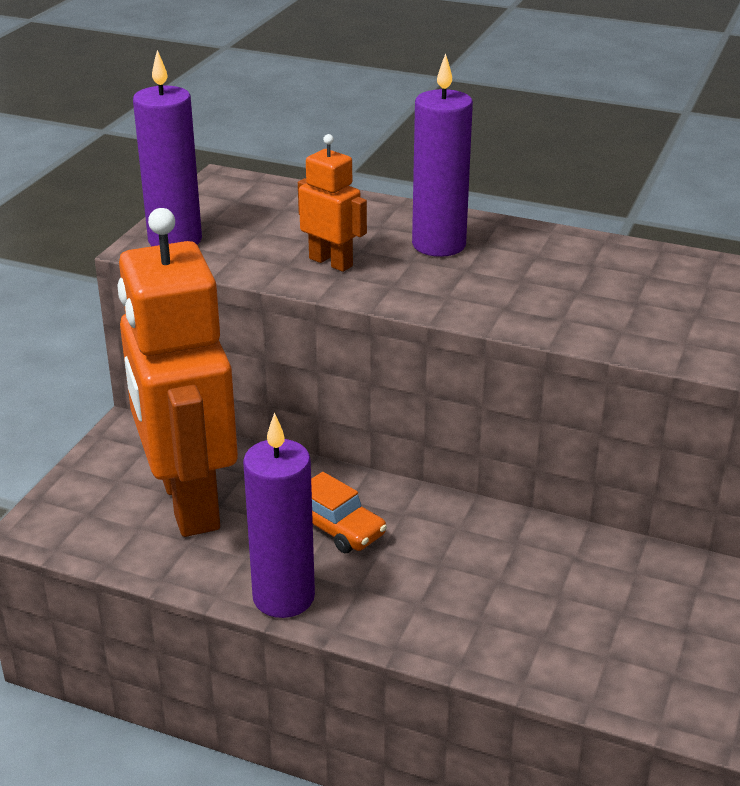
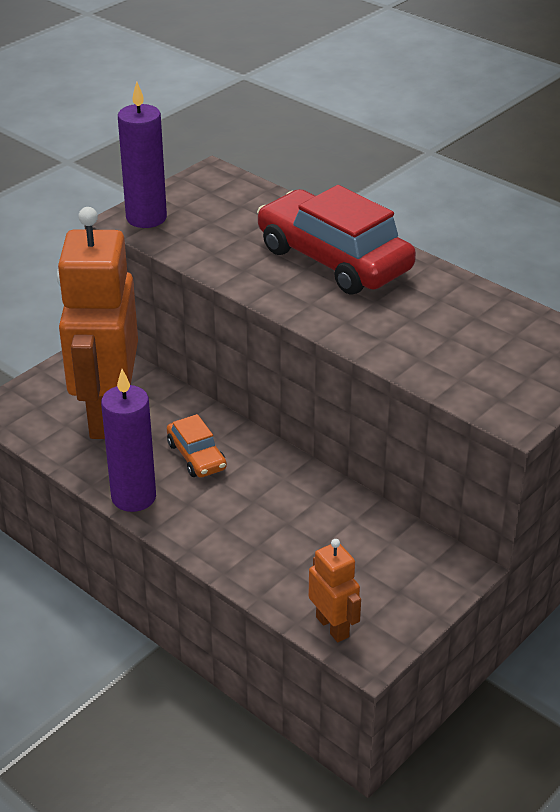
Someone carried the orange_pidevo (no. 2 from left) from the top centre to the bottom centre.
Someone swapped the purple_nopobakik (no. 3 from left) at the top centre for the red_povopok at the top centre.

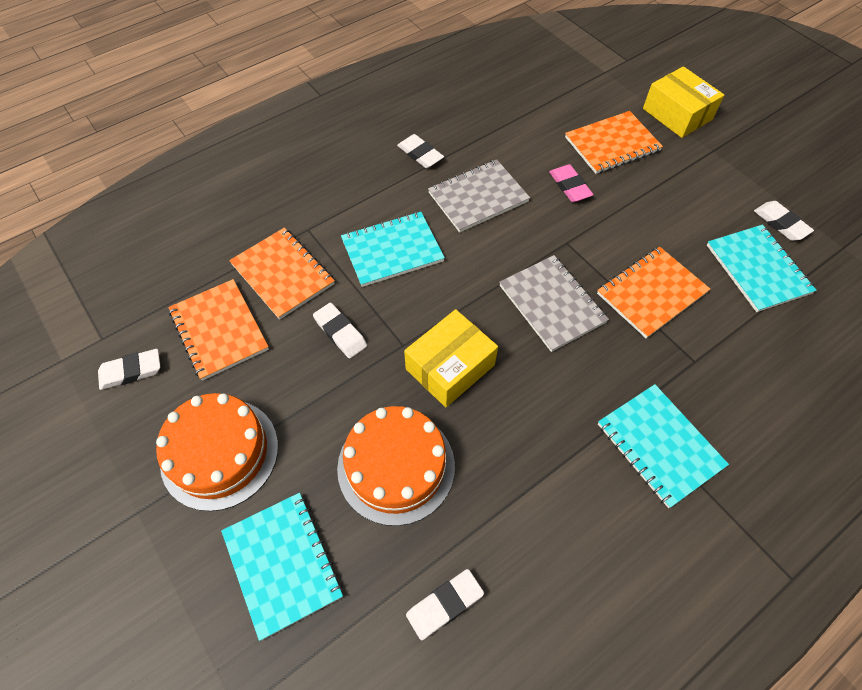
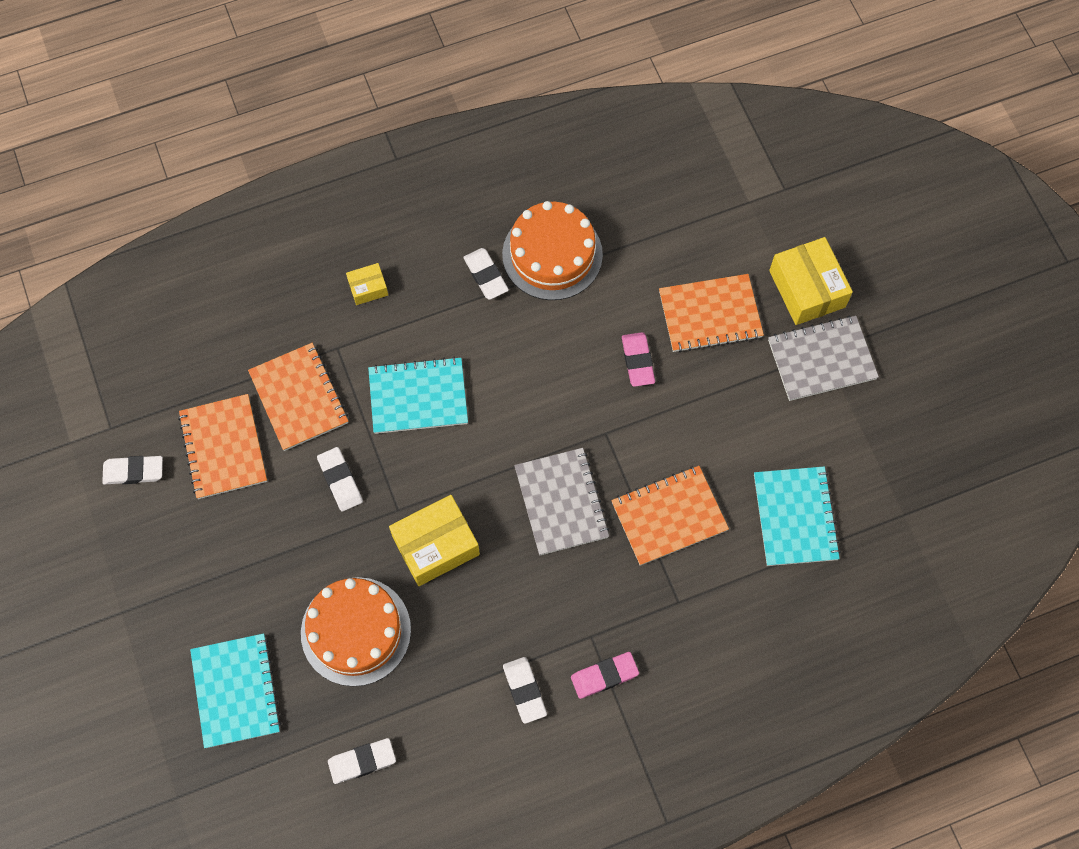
Someone carried the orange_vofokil (no. 1 from left in the first image) from the middle left to the top centre.
Someone carried the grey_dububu (no. 1 from left in the first image) from the top centre to the middle right.
Someone swapped the turquoise_dububu (no. 3 from left) at the middle right for the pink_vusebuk (no. 1 from left) at the bottom centre.
Someone carried the white_vusebuk (no. 5 from left) from the top right to the bottom centre.
Someone put down the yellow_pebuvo (no. 1 from left) at the centre.

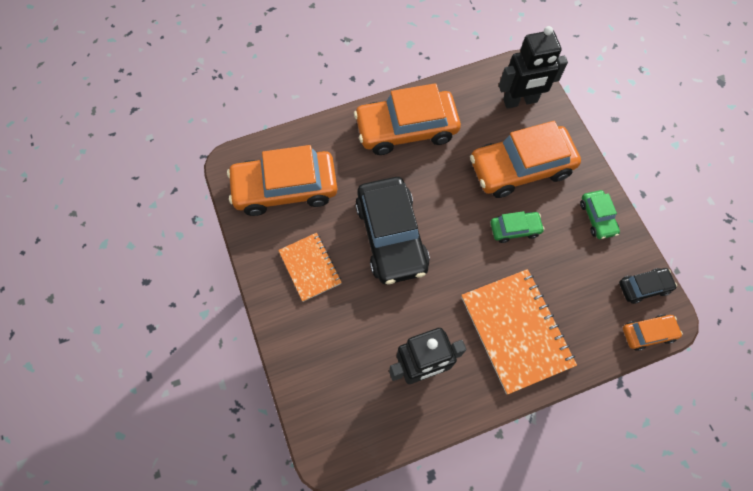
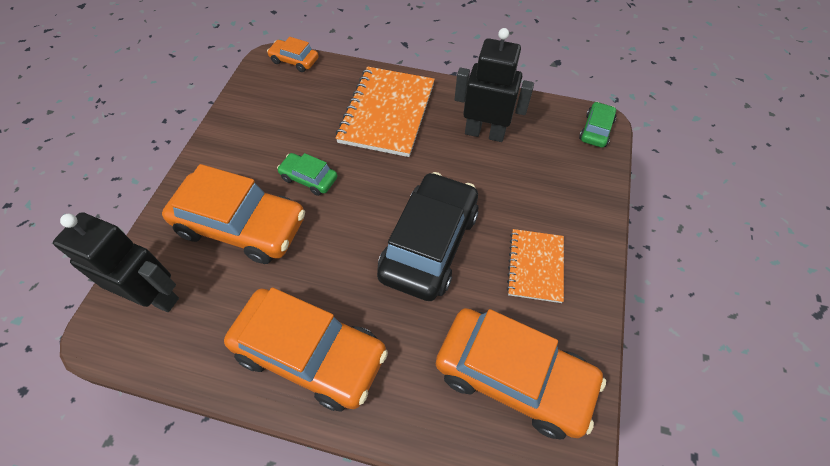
Someone carried the green_povopok (no. 2 from left) from the middle right to the top right.
Someone took away the black_povopok (no. 2 from left) at the middle right.

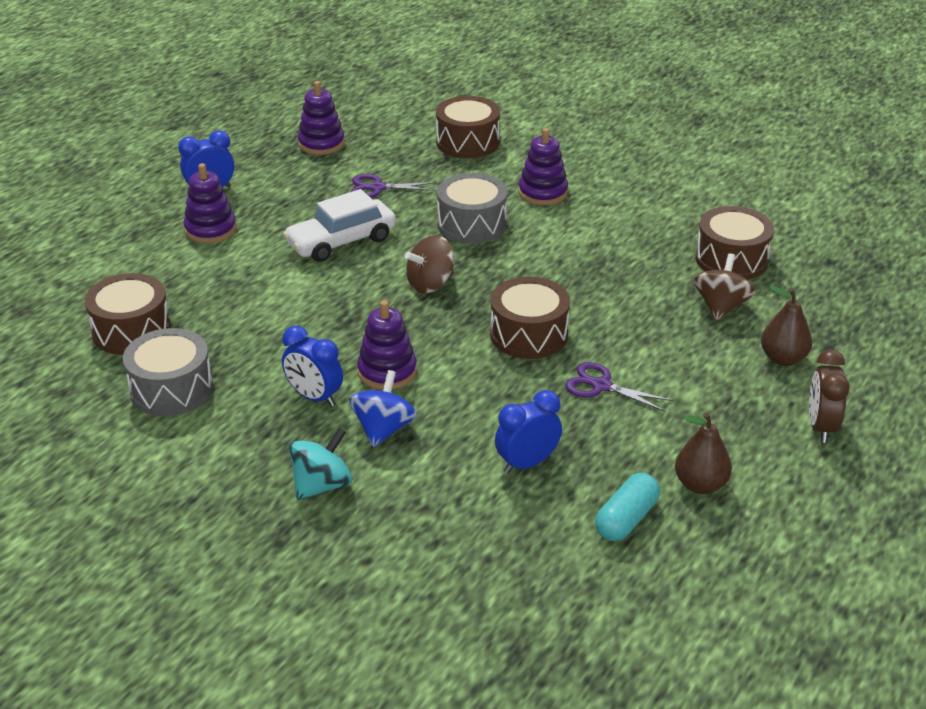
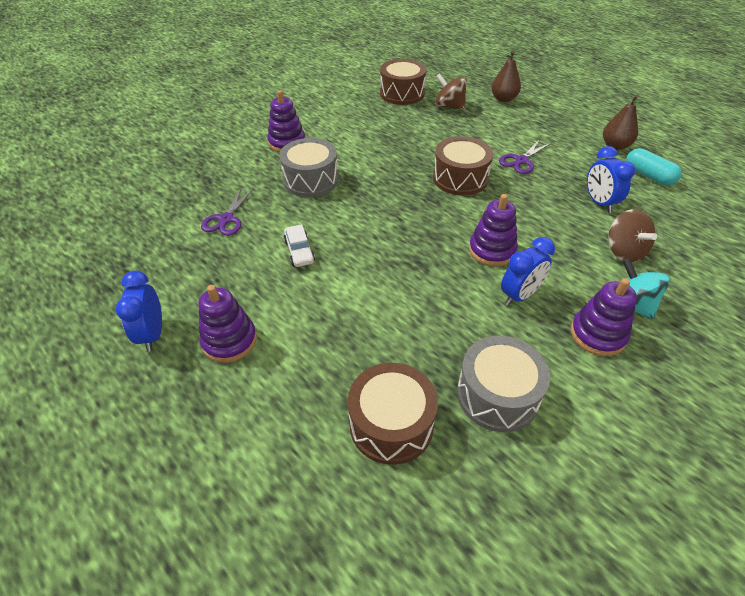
Someone scaled the white_povopok at the top centre by 0.55.
Someone carried the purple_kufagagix (no. 2 from left in the first image) from the top centre to the middle right.
Someone took away the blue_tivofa at the centre.
Someone carried the brown_tivofa (no. 1 from left in the first image) from the centre to the middle right.
Someone took away the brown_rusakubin (no. 2 from left) at the top centre.
Someone took away the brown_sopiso at the middle right.

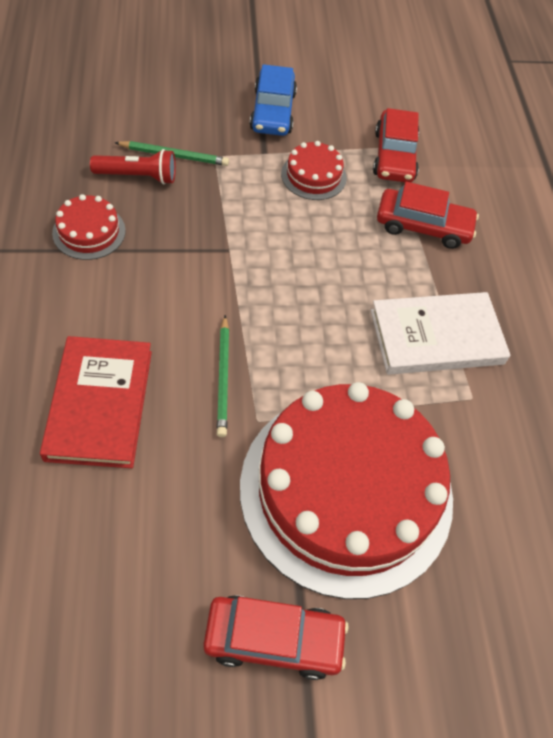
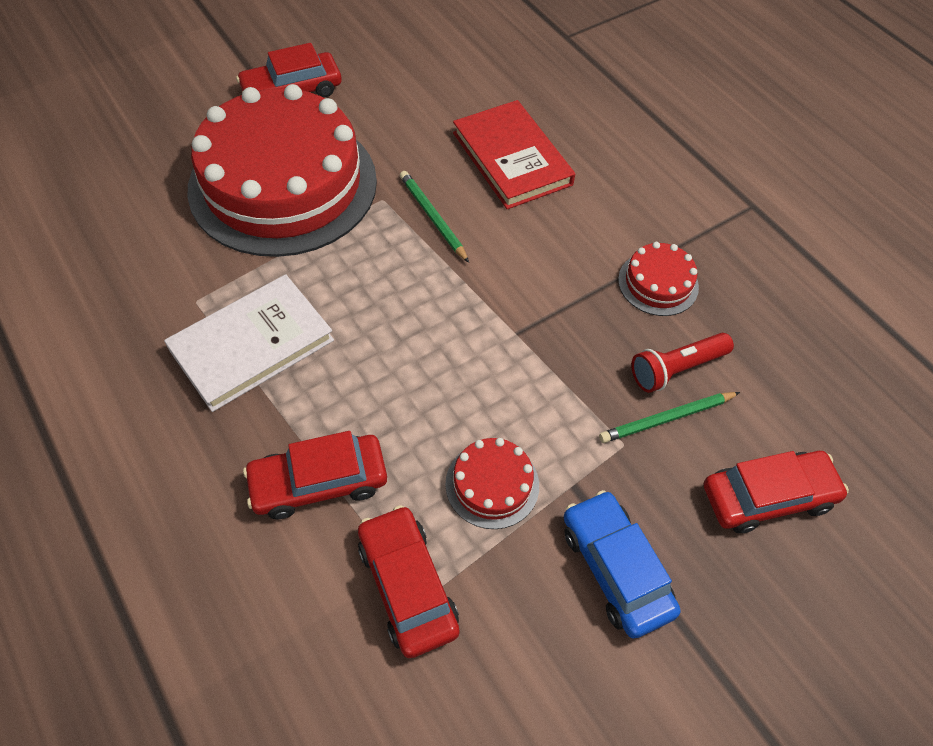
Someone put down the red_povopok (no. 4 from left) at the middle right.

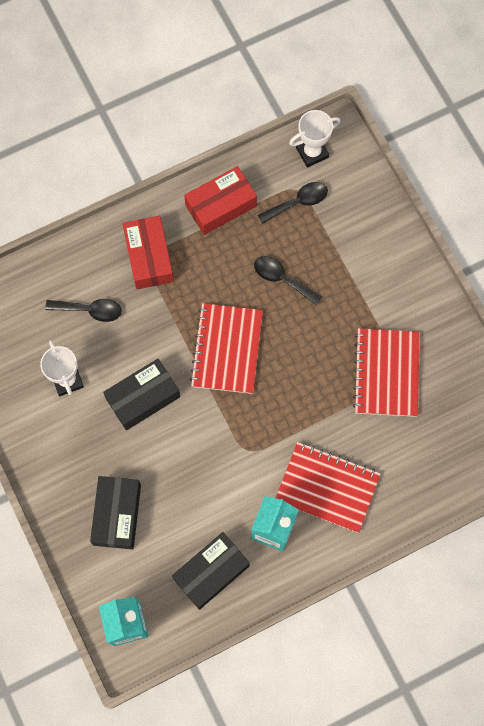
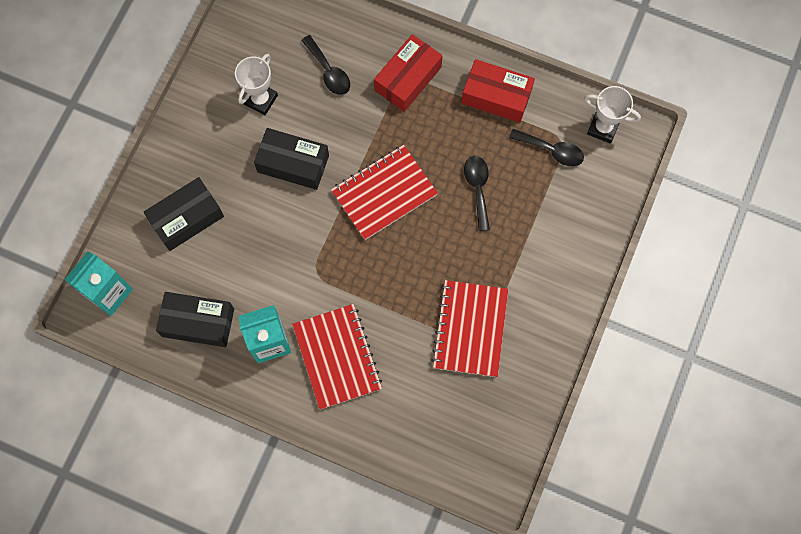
Someone rotated the red_dububu (no. 3 from left) at the middle right by 45 degrees counterclockwise.

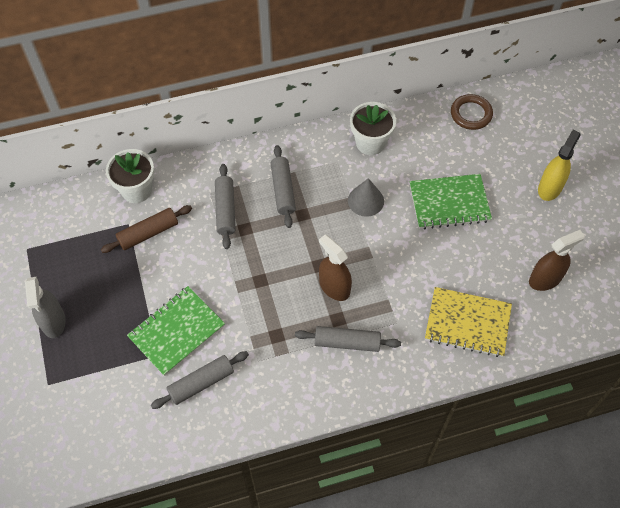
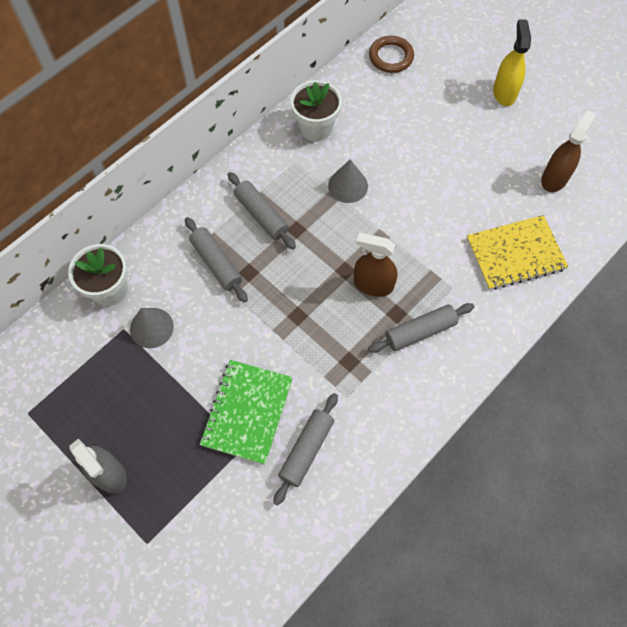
Someone swapped the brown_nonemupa at the middle left for the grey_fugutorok (no. 1 from left) at the middle left.
Someone took away the green_dububu (no. 2 from left) at the middle right.

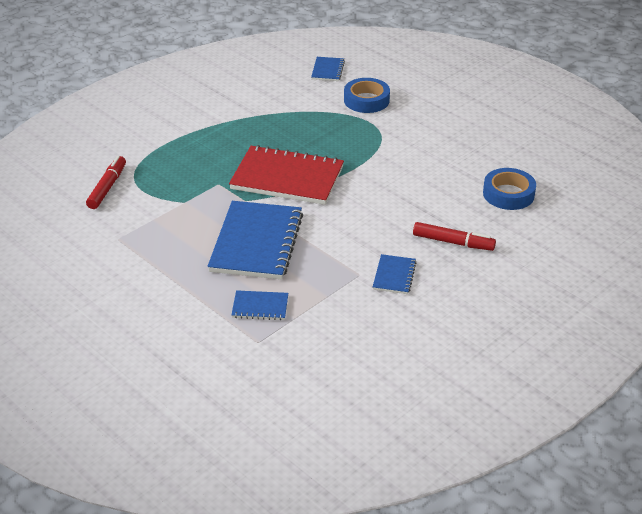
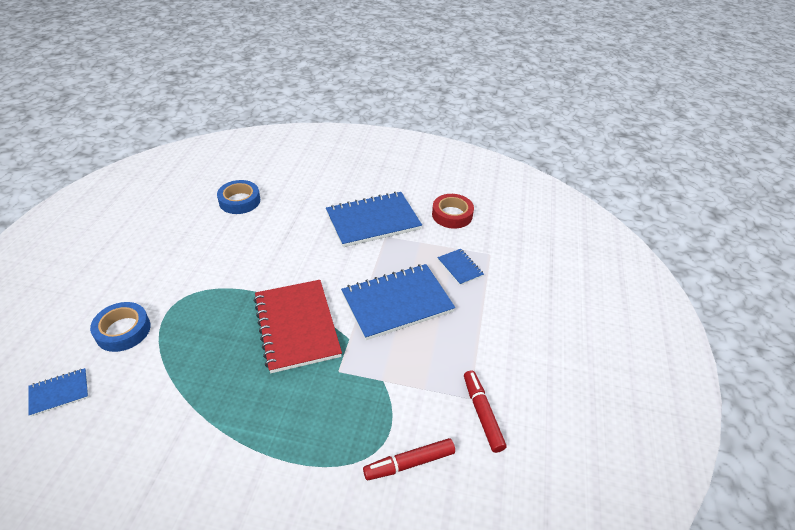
Someone scaled the blue_dububu (no. 4 from left in the first image) at the centre by 2.15.
Someone carried the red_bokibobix (no. 2 from left) from the middle right to the bottom centre.
Someone put down the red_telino at the centre.

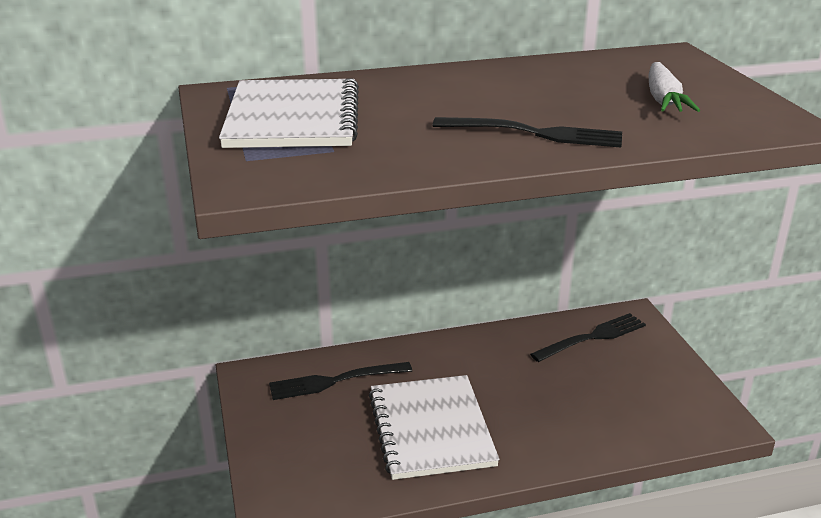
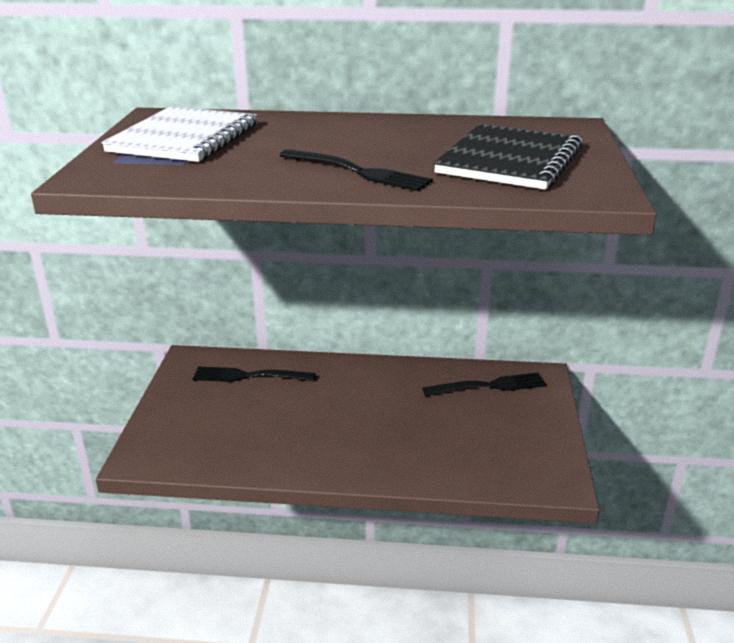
Someone took away the white_dububu (no. 2 from left) at the bottom centre.
Someone swapped the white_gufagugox at the top right for the black_dububu at the top right.

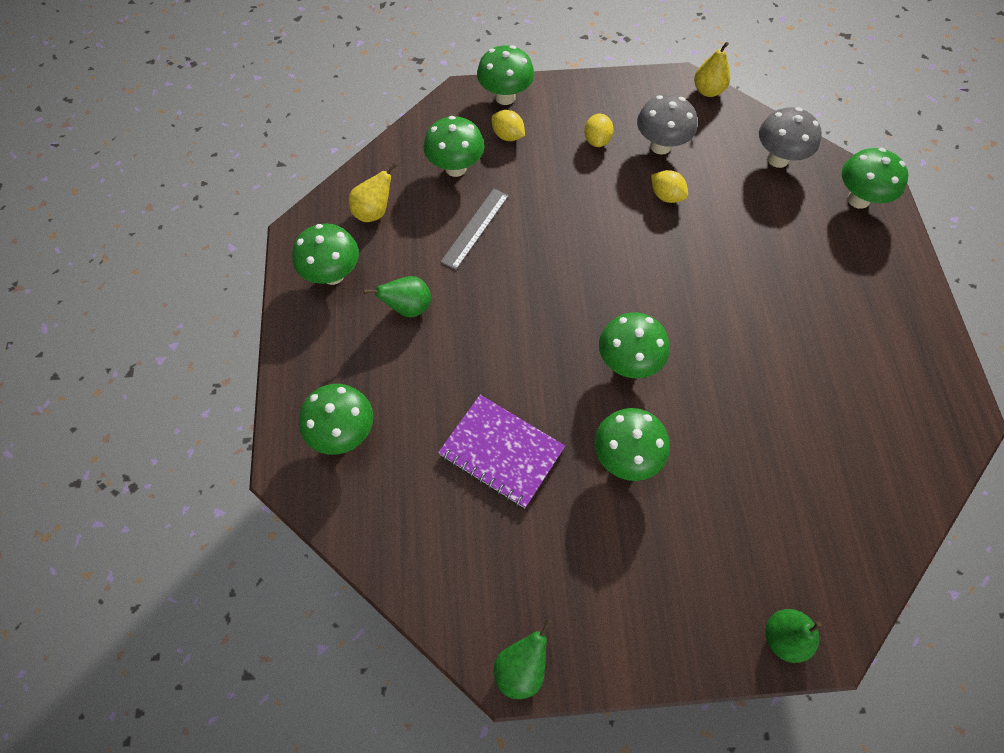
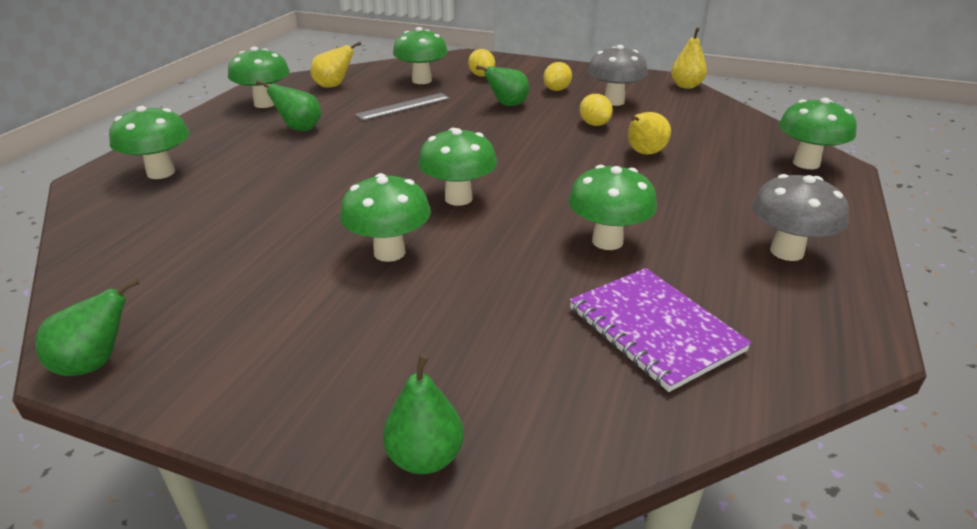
Someone carried the purple_dububu from the centre to the middle right.
Someone carried the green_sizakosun (no. 4 from left in the first image) from the top centre to the centre.
Someone carried the grey_sizakosun (no. 2 from left) from the top right to the middle right.
Someone put down the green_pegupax (no. 4 from left) at the top centre.
Someone put down the yellow_pegupax (no. 2 from left) at the top centre.

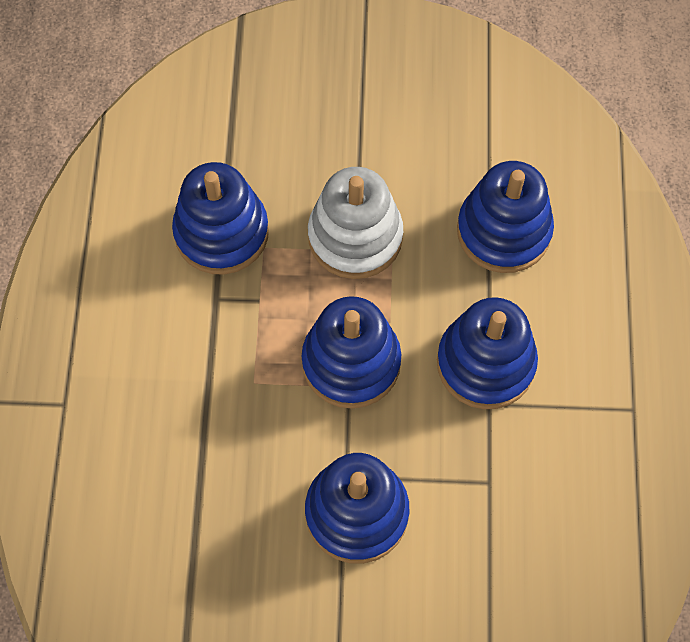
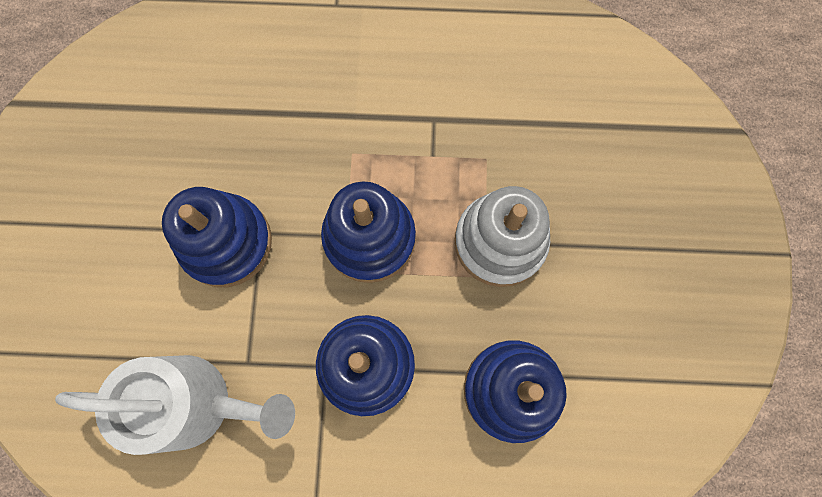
Someone took away the blue_kufagagix (no. 1 from left) at the middle left.
Someone put down the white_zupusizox at the bottom left.

